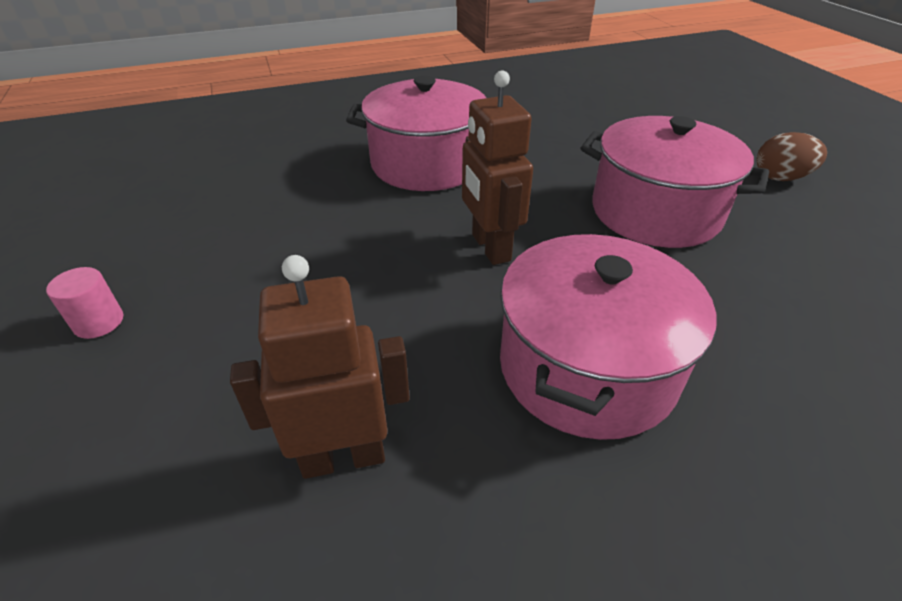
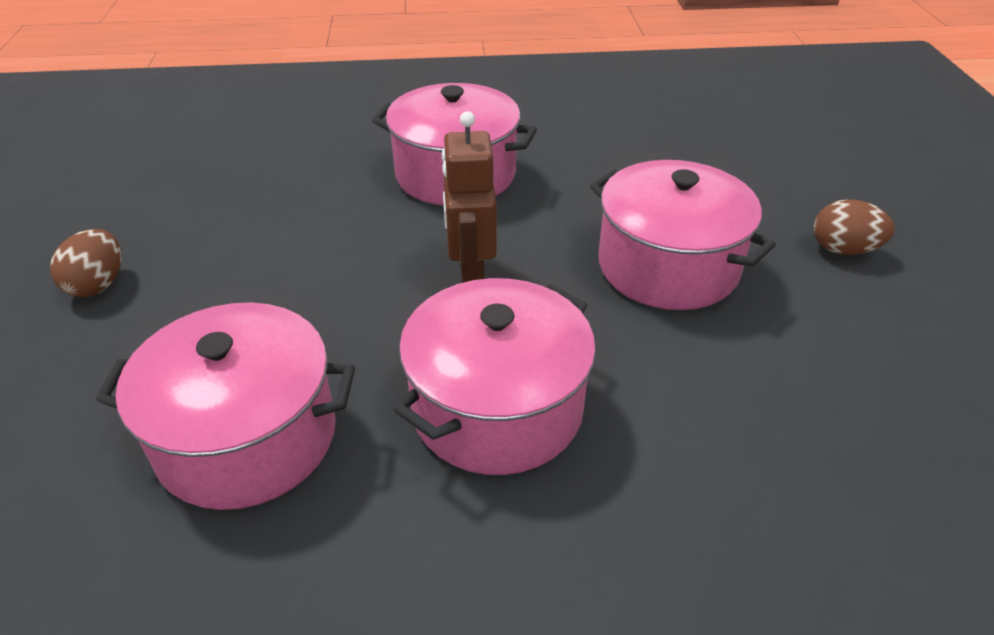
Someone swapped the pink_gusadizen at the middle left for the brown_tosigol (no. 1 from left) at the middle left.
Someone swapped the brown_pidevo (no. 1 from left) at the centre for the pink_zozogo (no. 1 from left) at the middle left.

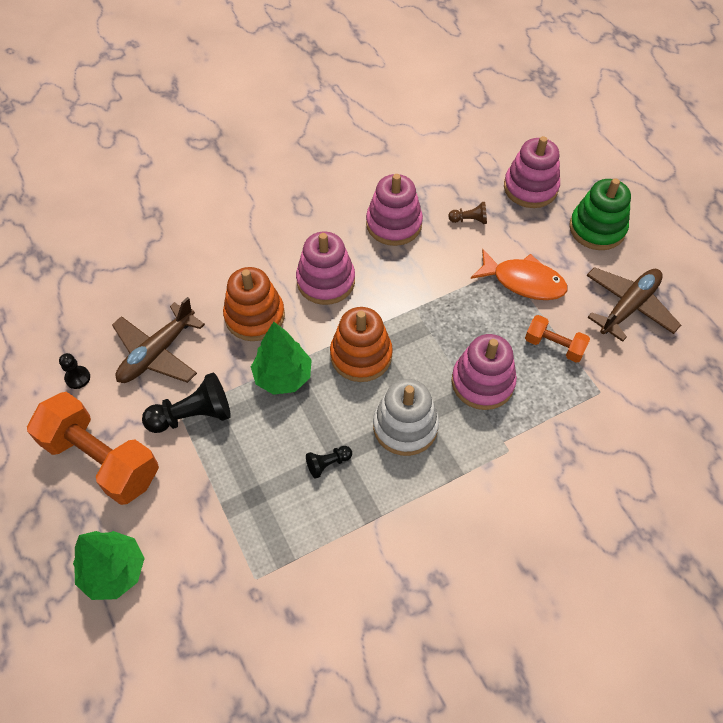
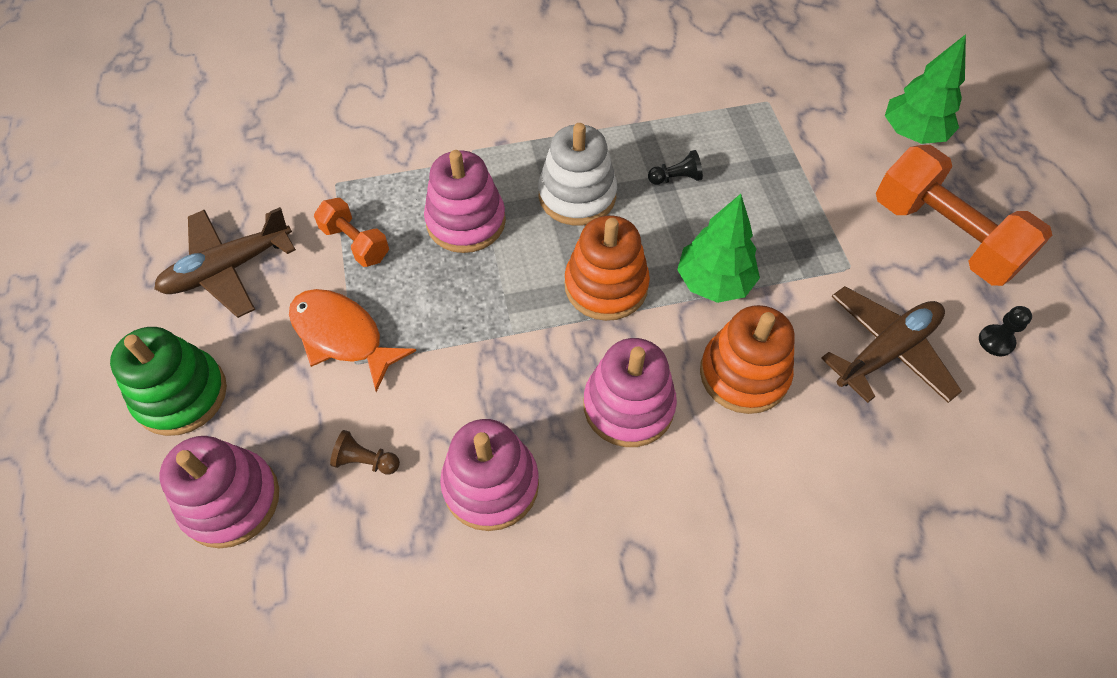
Someone took away the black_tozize (no. 2 from left) at the middle left.

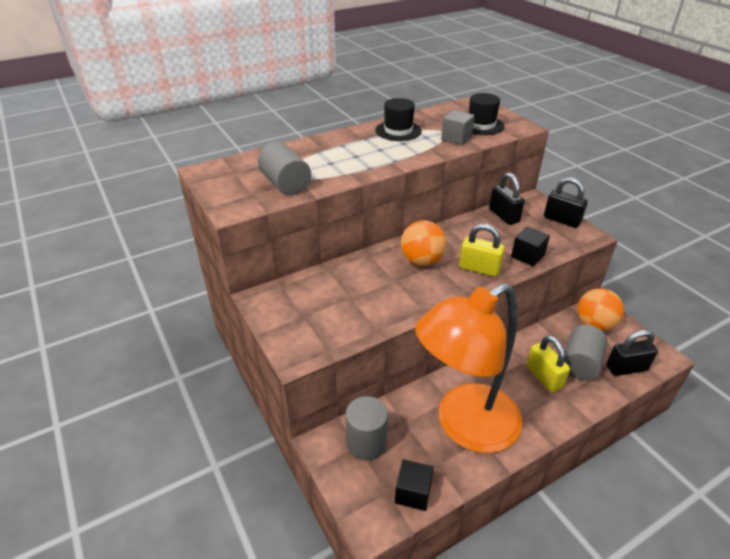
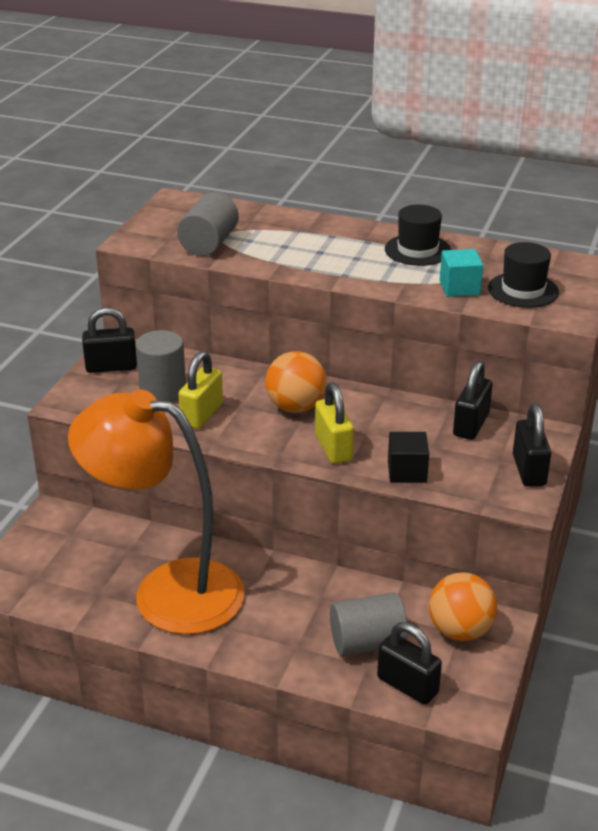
Someone carried the grey_gusadizen (no. 2 from left in the first image) from the bottom centre to the middle left.
Someone took away the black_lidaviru (no. 1 from left) at the bottom centre.
Someone repainted the grey_lidaviru at the top centre, which became the turquoise_lidaviru at the top right.
Someone carried the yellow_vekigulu (no. 2 from left in the first image) from the middle right to the centre.
Someone put down the black_vekigulu (no. 1 from left) at the middle left.

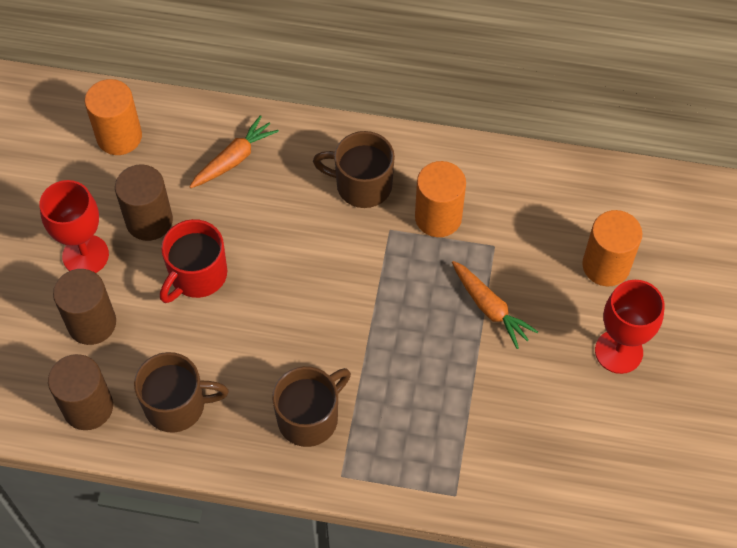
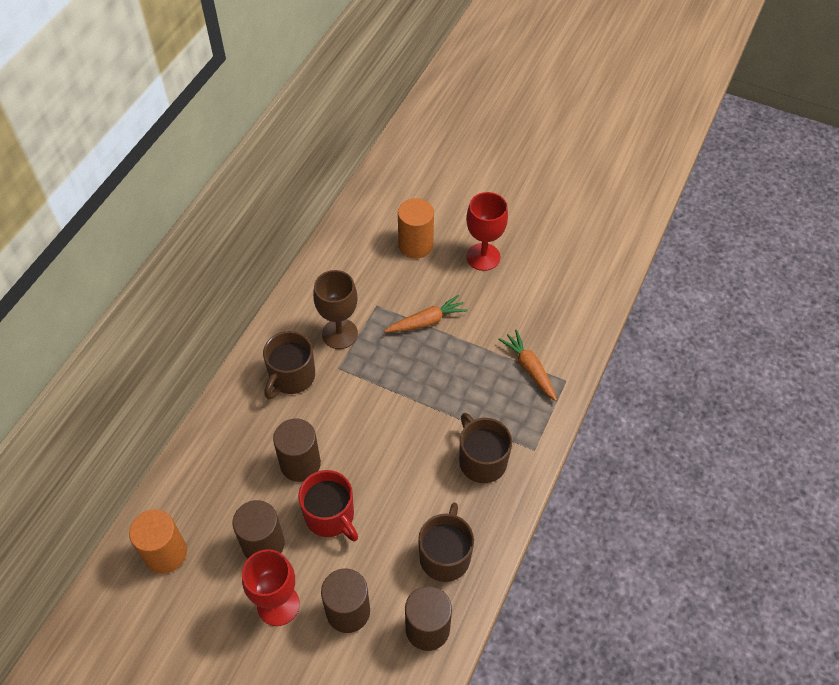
Someone carried the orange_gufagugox (no. 1 from left in the first image) from the top left to the centre.
Someone swapped the orange_gusadizen (no. 2 from left) at the centre for the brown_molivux at the centre.
Someone put down the brown_gusadizen (no. 2 from left) at the centre.

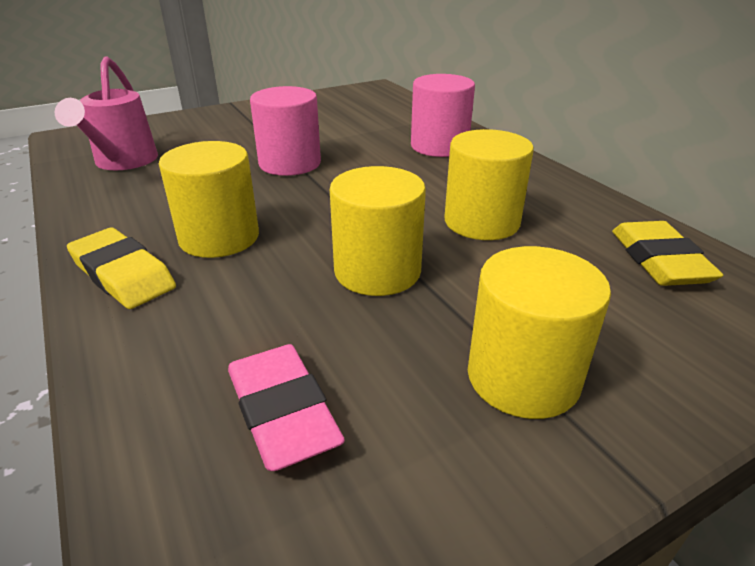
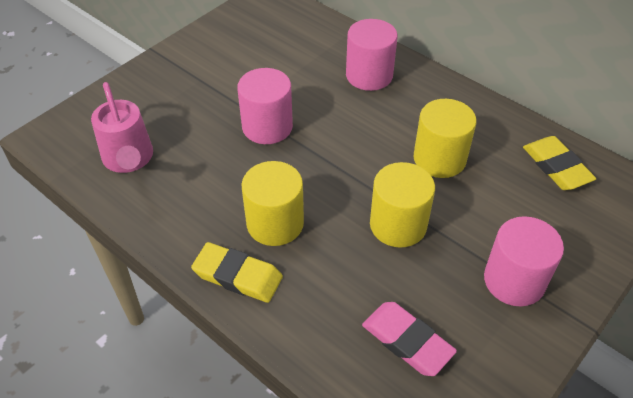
Someone repainted the yellow_gusadizen (no. 4 from left) at the middle right, which became the pink_gusadizen (no. 3 from left) at the middle right.

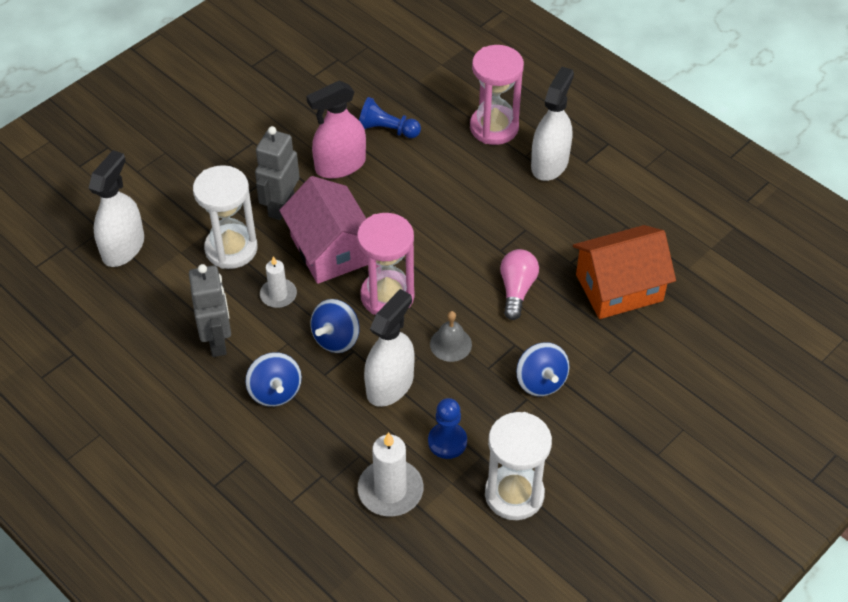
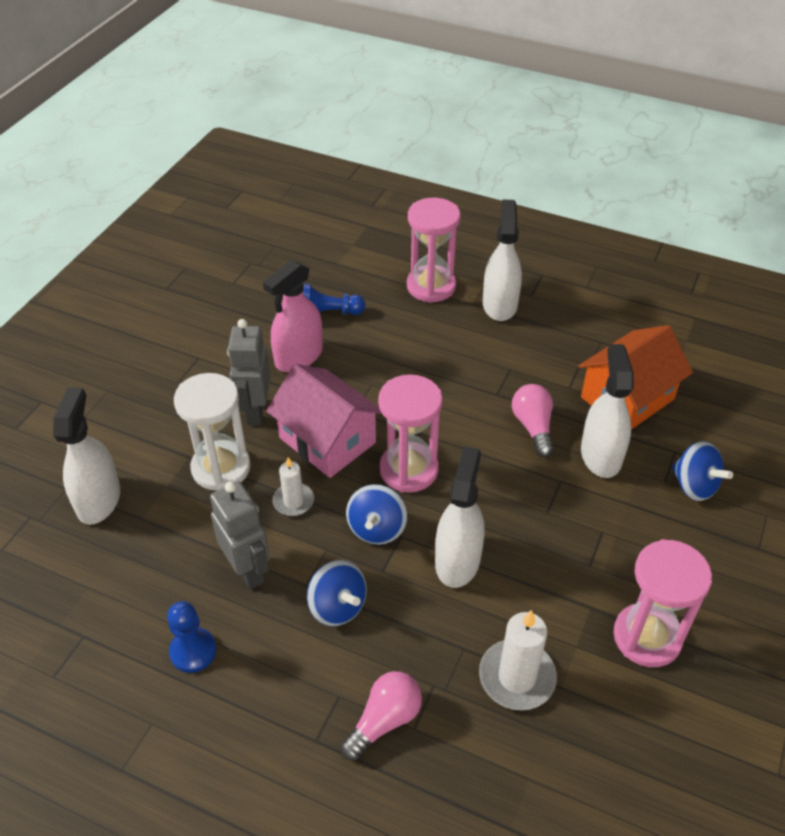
Someone carried the blue_tozize (no. 2 from left in the first image) from the bottom centre to the bottom left.
Someone took away the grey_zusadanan at the centre.
Someone repainted the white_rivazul (no. 2 from left) at the bottom centre, which became the pink_rivazul (no. 3 from left) at the bottom right.
Someone carried the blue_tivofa (no. 3 from left) from the centre to the middle right.
Someone put down the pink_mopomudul (no. 1 from left) at the bottom centre.
Someone put down the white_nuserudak (no. 4 from left) at the middle right.

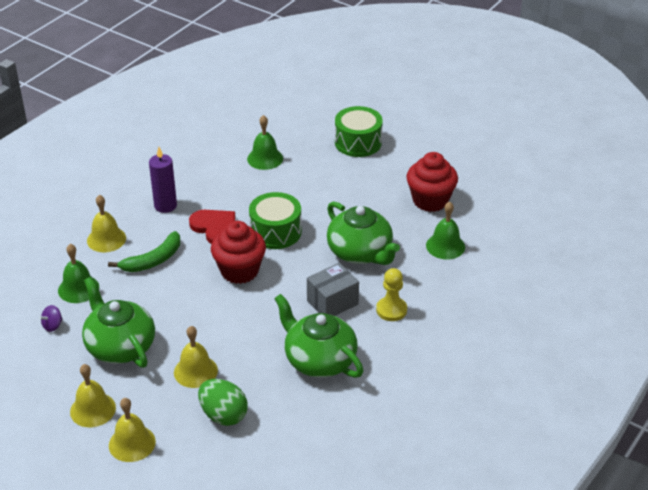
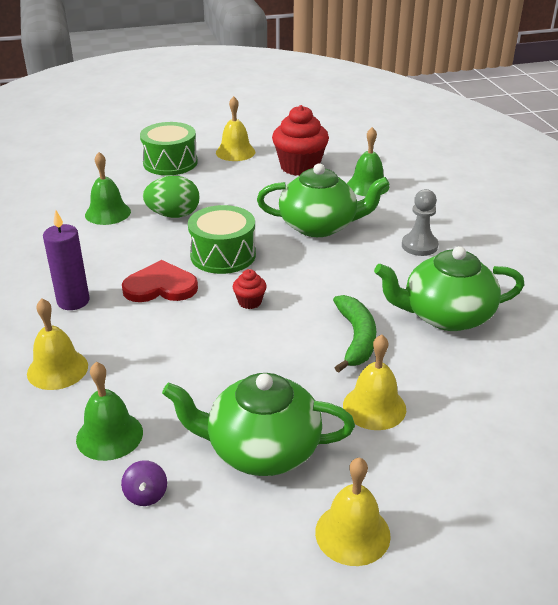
Someone carried the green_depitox from the middle left to the centre.
Someone carried the yellow_zusadanan (no. 3 from left in the first image) from the bottom left to the top centre.
Someone carried the green_tosigol from the bottom centre to the top left.
Someone scaled the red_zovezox (no. 1 from left) at the centre by 0.46.
Someone took away the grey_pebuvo at the centre.
Someone repainted the yellow_tozize at the centre, which became the grey_tozize at the middle right.

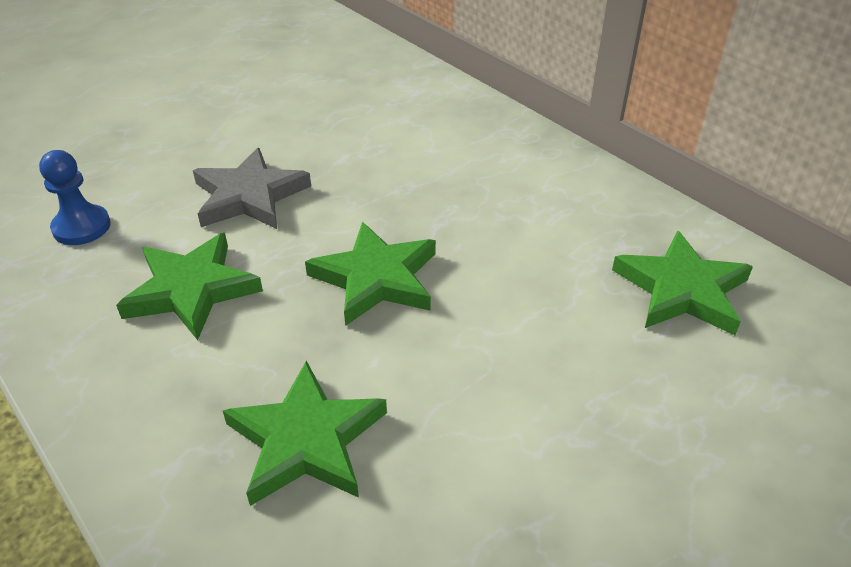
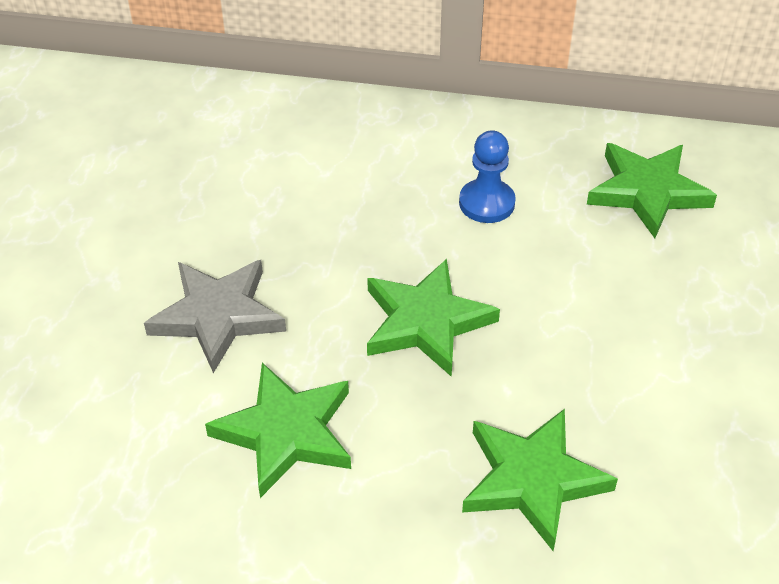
Someone carried the blue_tozize from the middle left to the top centre.

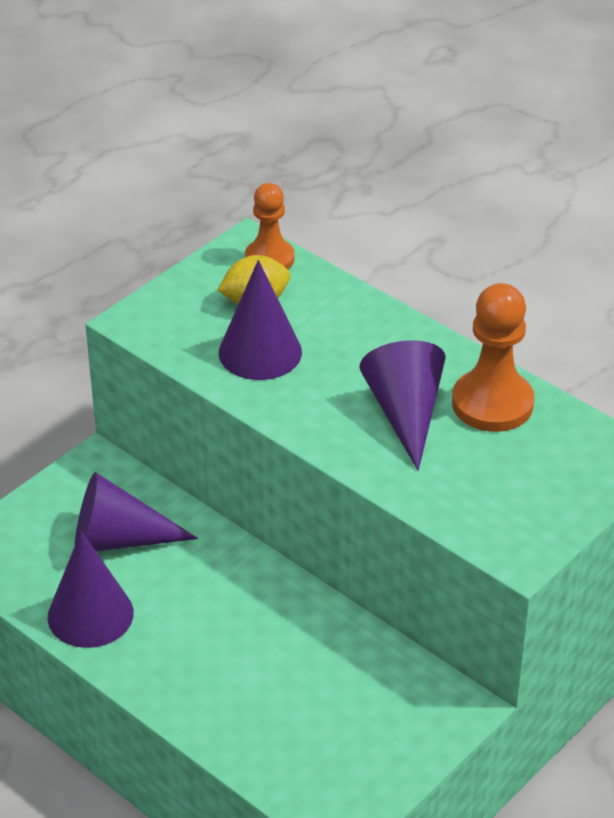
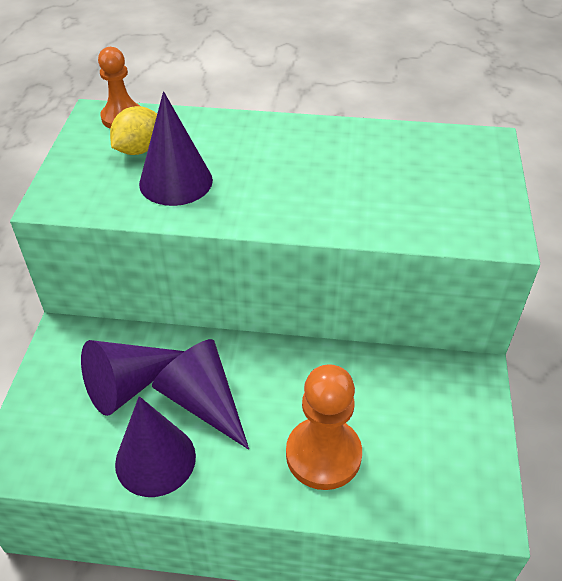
Someone carried the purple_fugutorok (no. 4 from left) from the centre to the bottom centre.
Someone carried the orange_tozize (no. 2 from left) from the middle right to the bottom centre.

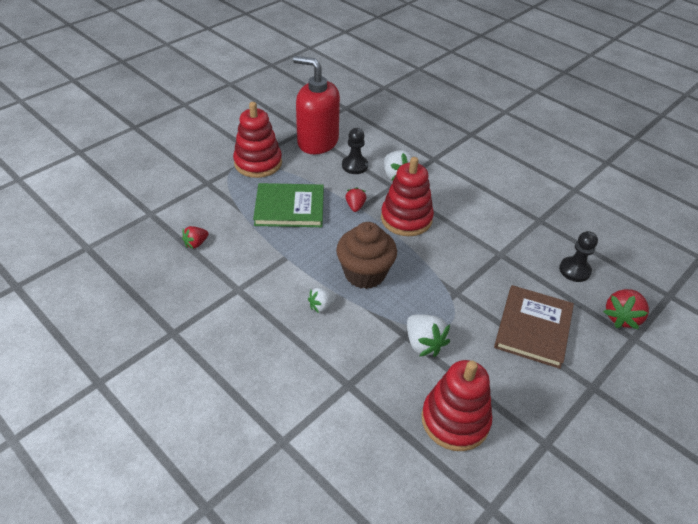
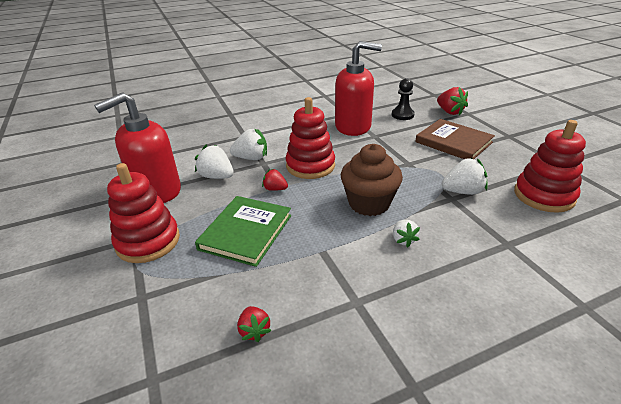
Someone swapped the black_tozize (no. 1 from left) at the top centre for the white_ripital (no. 1 from left) at the centre.
Someone put down the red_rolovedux (no. 2 from left) at the top centre.

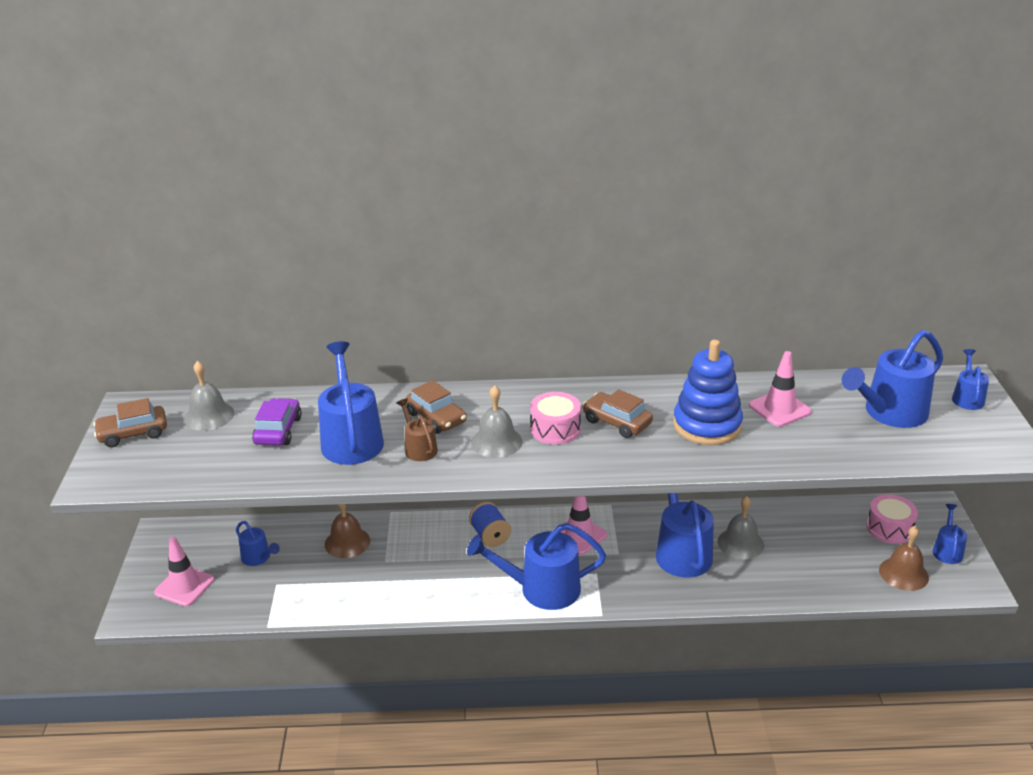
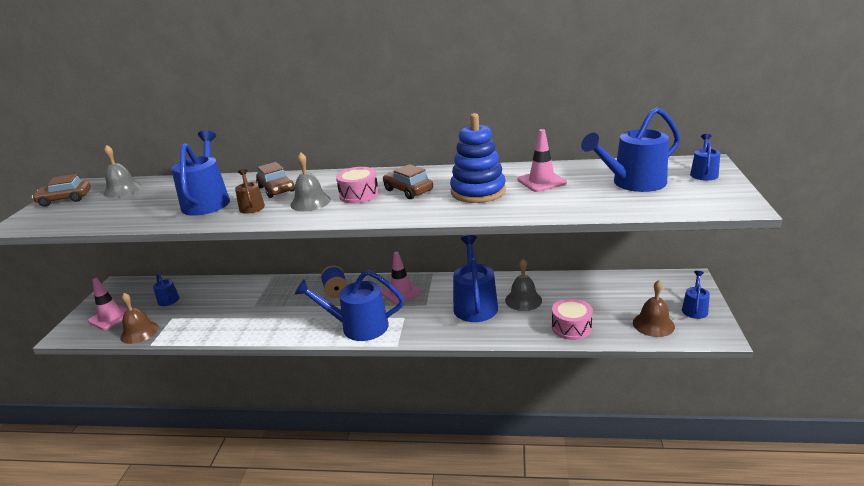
Someone took away the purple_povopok at the middle left.
Someone carried the brown_zusadanan (no. 1 from left) from the bottom centre to the middle left.
Someone carried the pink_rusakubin (no. 2 from left) from the bottom right to the centre.

